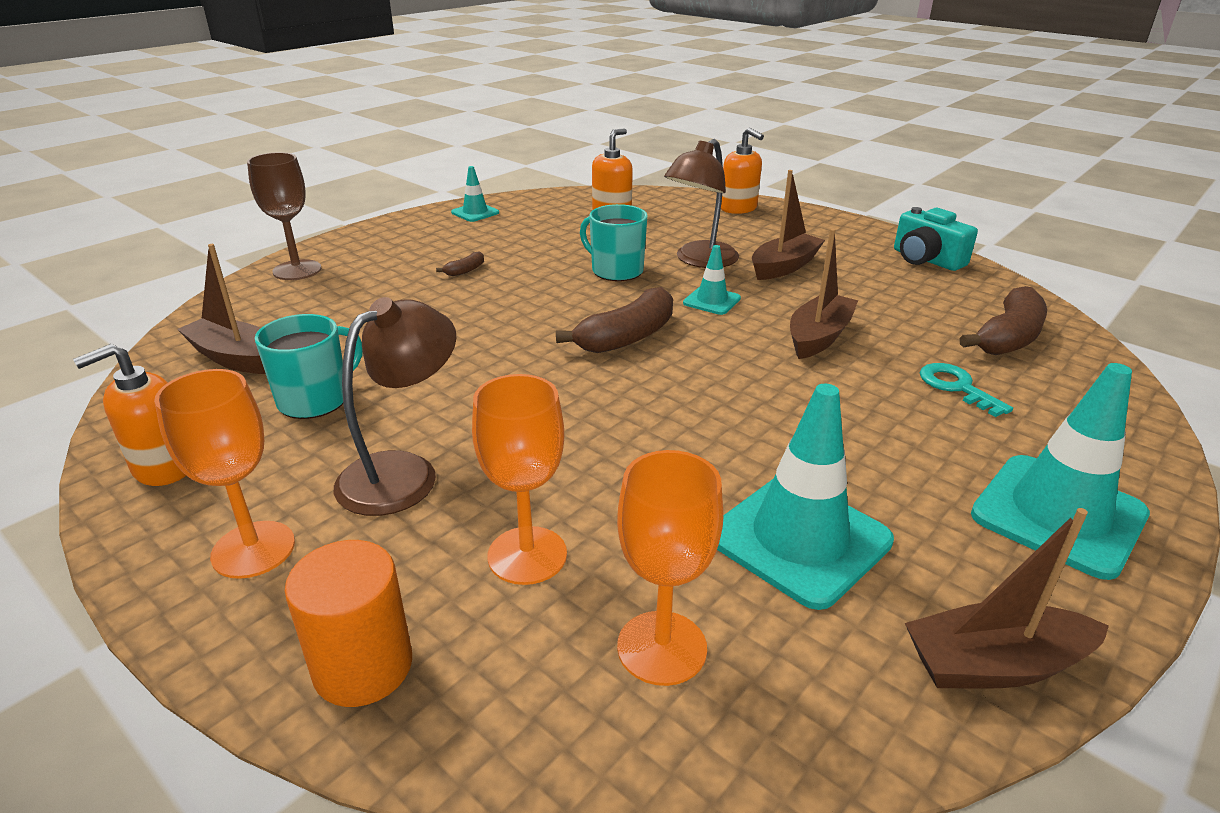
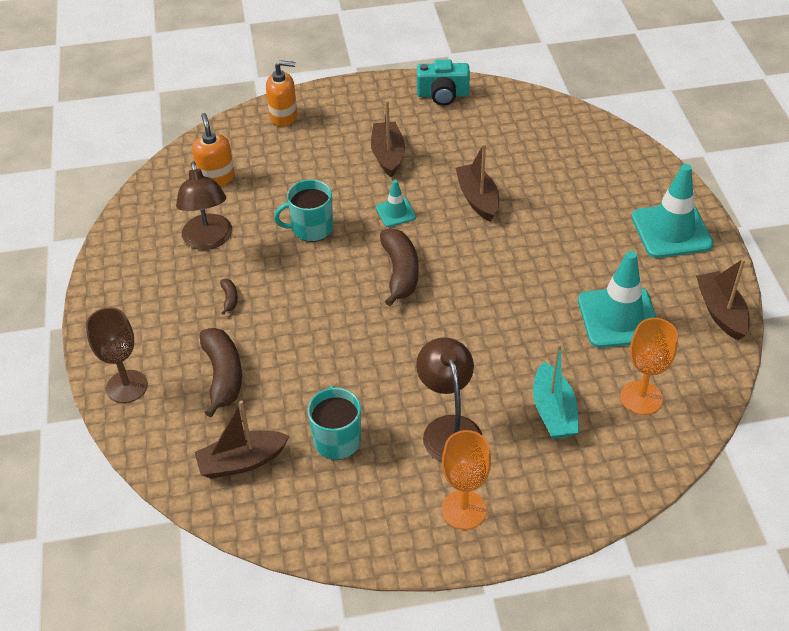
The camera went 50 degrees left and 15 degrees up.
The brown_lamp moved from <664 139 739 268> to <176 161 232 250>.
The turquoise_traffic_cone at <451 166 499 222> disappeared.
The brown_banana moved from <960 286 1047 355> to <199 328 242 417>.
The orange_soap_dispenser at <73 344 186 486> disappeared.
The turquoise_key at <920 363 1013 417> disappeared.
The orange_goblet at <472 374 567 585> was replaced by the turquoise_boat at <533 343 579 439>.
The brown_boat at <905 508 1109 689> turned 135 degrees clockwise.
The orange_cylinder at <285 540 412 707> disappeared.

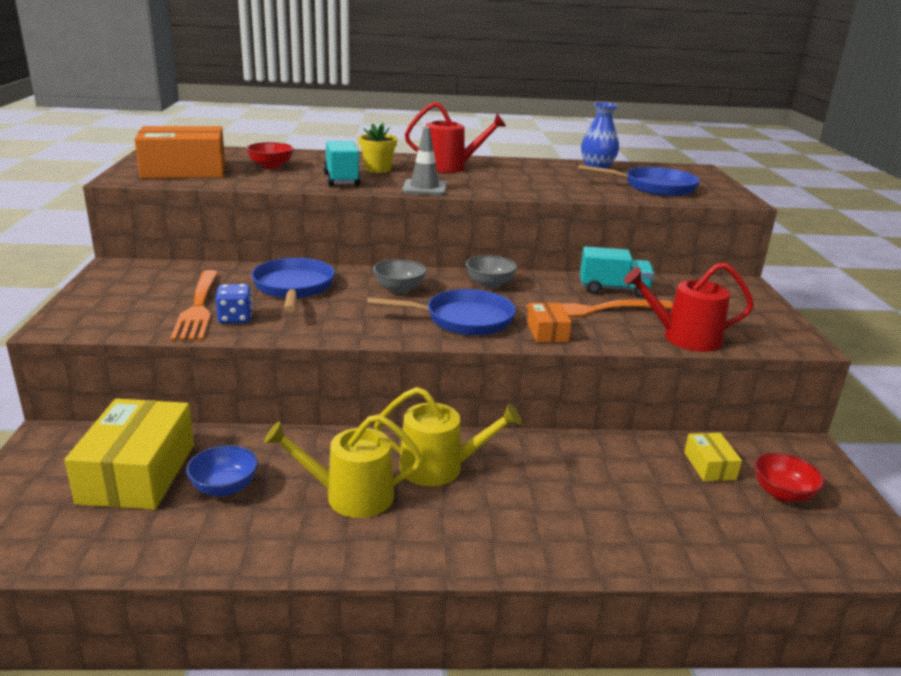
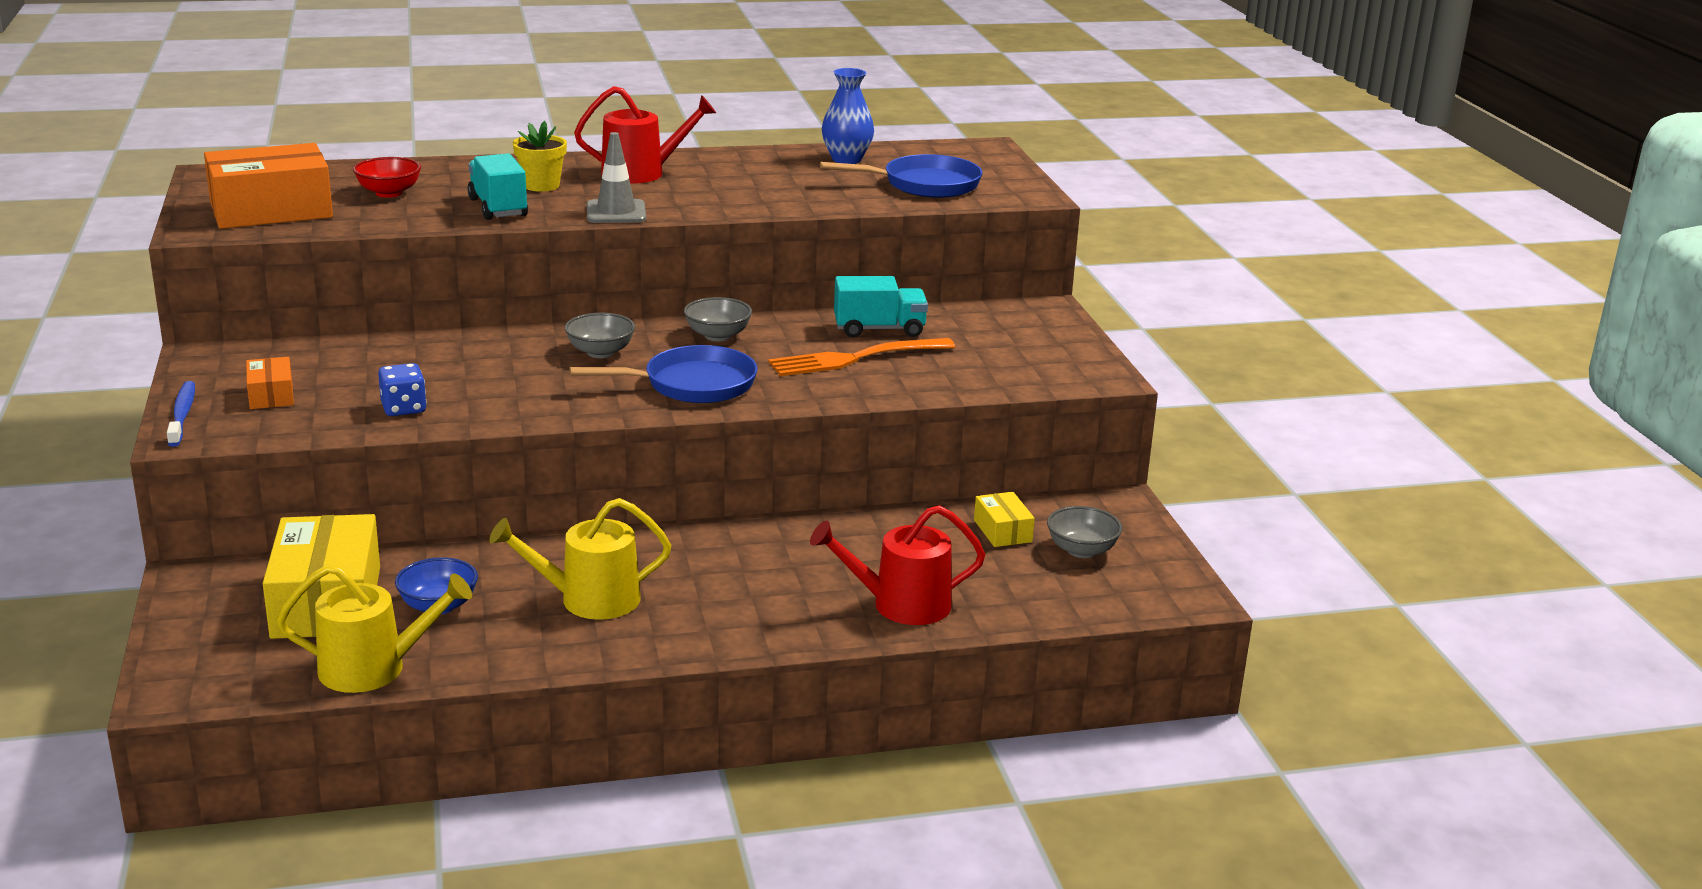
The camera went 10 degrees left and 0 degrees up.
The blue_pan at <251 258 335 312> disappeared.
The red_watering_can moved from <624 262 754 352> to <810 505 986 625>.
The orange_fork at <170 270 219 341> disappeared.
The orange_box moved from <527 303 571 342> to <246 357 294 409>.
The yellow_watering_can moved from <374 387 522 486> to <277 565 472 693>.
The red_bowl at <754 453 825 502> became the grey_bowl at <1047 506 1122 558>.
The blue_toothbrush at <167 381 195 447> appeared.

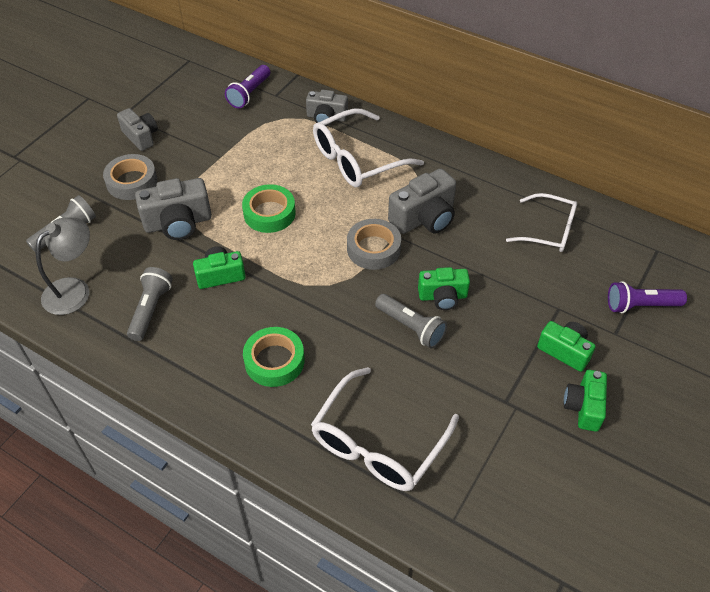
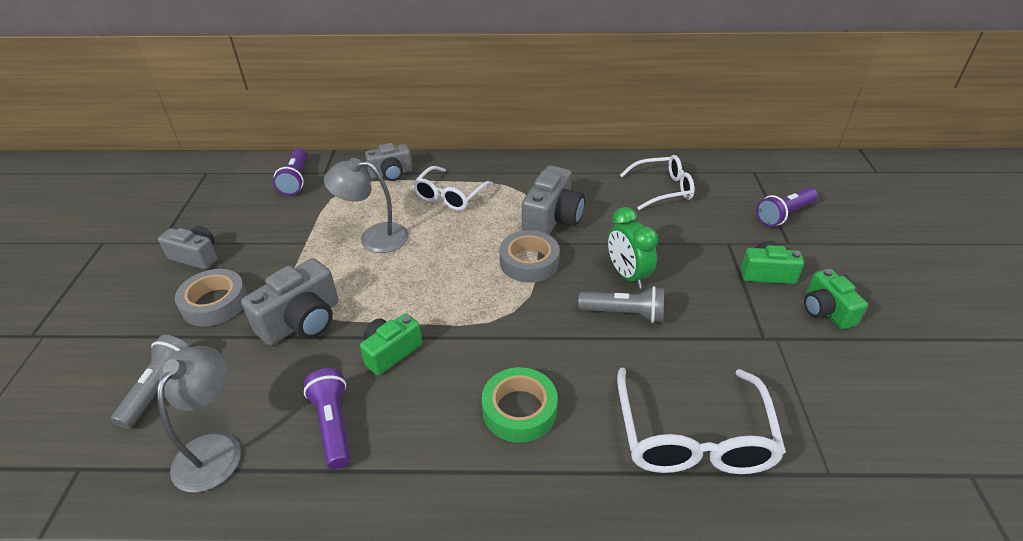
The camera went 30 degrees left and 10 degrees down.
The white_glasses at <313 108 424 187> changed to 0.66 times the size.
The green_tape at <242 184 296 233> disappeared.
The grey_flashlight at <127 267 173 341> became the purple_flashlight at <303 368 350 469>.
The green_camera at <418 267 470 310> was replaced by the green_clock at <608 207 658 289>.
The grey_lamp at <324 158 409 253> appeared.

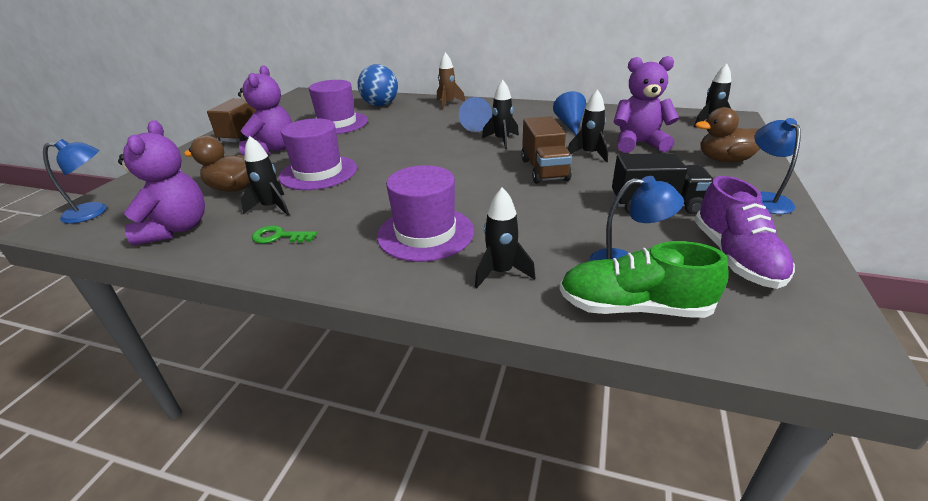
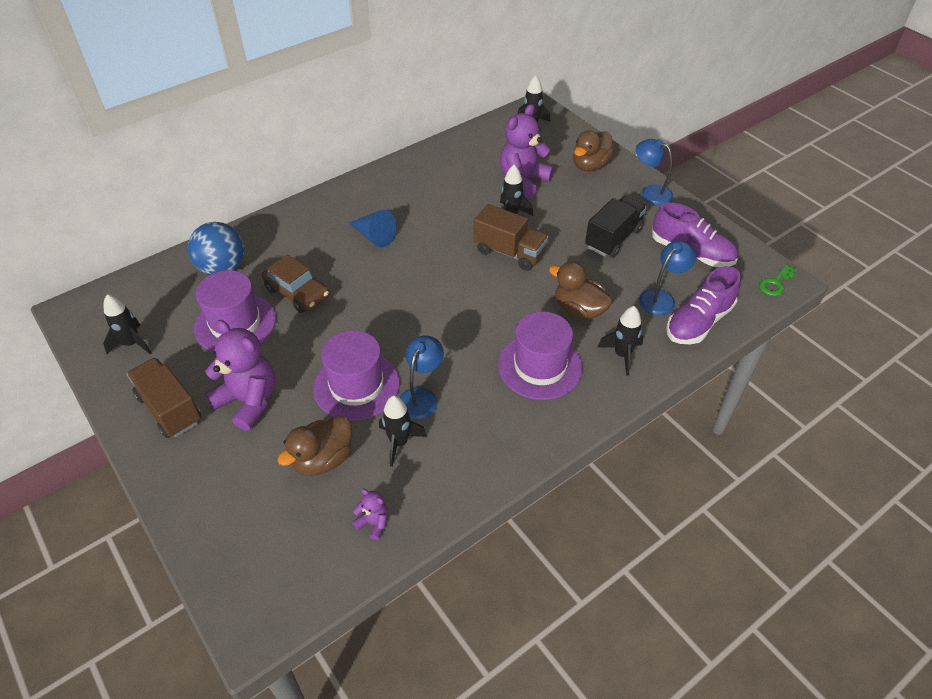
The camera went 55 degrees left and 15 degrees up.
The brown_rocket at <437 52 465 110> disappeared.
The black_rocket moved from <482 80 519 149> to <103 294 152 354>.
The blue_cone at <553 91 586 135> disappeared.
The purple_teddy_bear at <118 120 205 245> changed to 0.46 times the size.
The blue_lamp moved from <43 139 107 224> to <399 336 444 420>.
The green_key moved from <252 226 317 243> to <759 264 797 296>.
The green_shoe at <559 241 729 318> became the purple_shoe at <666 266 741 344>.
The brown_car at <262 254 329 313> appeared.
The brown_duck at <549 262 613 320> appeared.

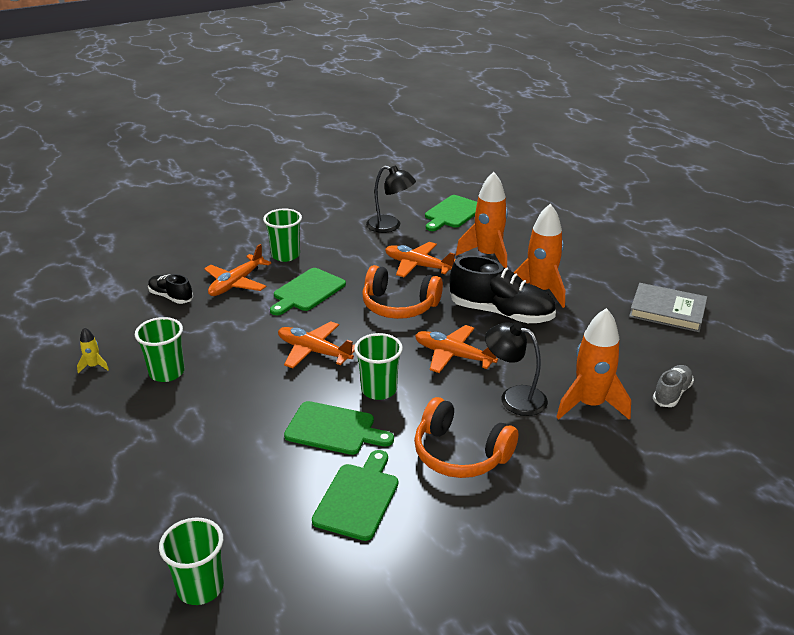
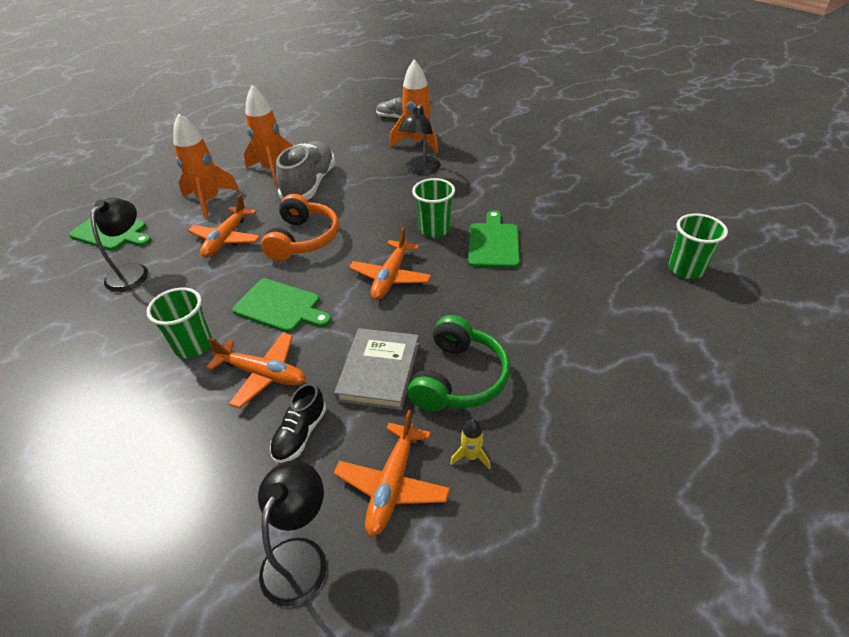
The camera went 100 degrees left and 10 degrees up.
The black_shoe at <450 255 556 323> became the grey_shoe at <276 141 335 200>.
The grey_book moved from <629 283 707 332> to <334 328 419 410>.
The green_cup at <135 317 184 382> was replaced by the green_headphones at <407 315 510 411>.
The orange_plane moved from <415 325 498 373> to <334 410 450 537>.
The orange_headphones at <414 397 518 478> disappeared.
The green_cutting_board at <312 450 398 541> disappeared.
The black_lamp at <258 460 327 607> appeared.

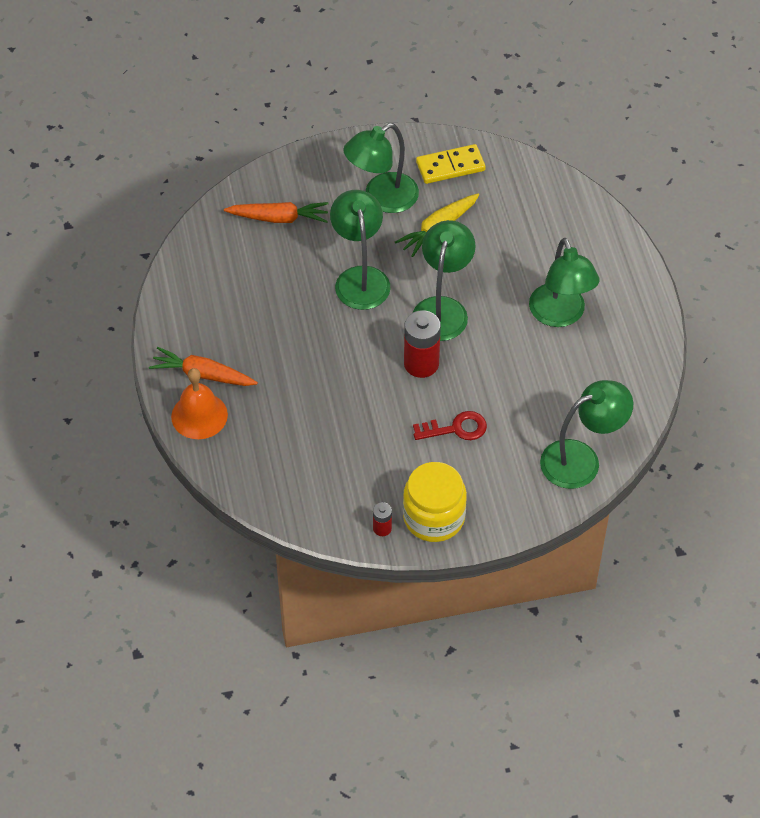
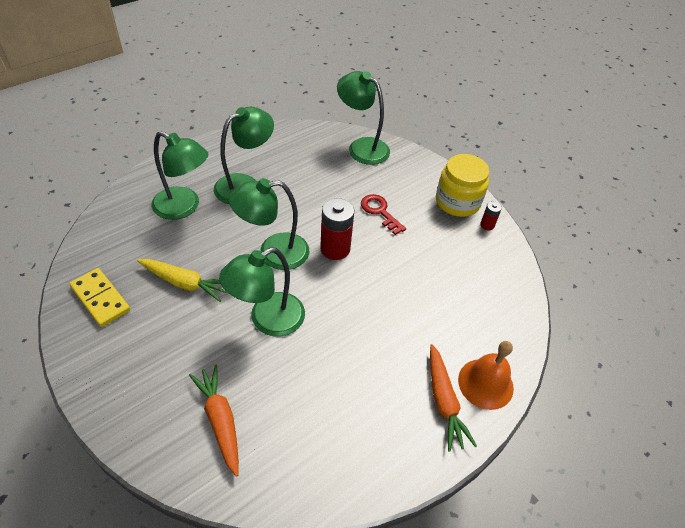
The camera went 120 degrees left and 5 degrees down.
The green_lamp moved from <343 123 419 213> to <151 131 208 220>.

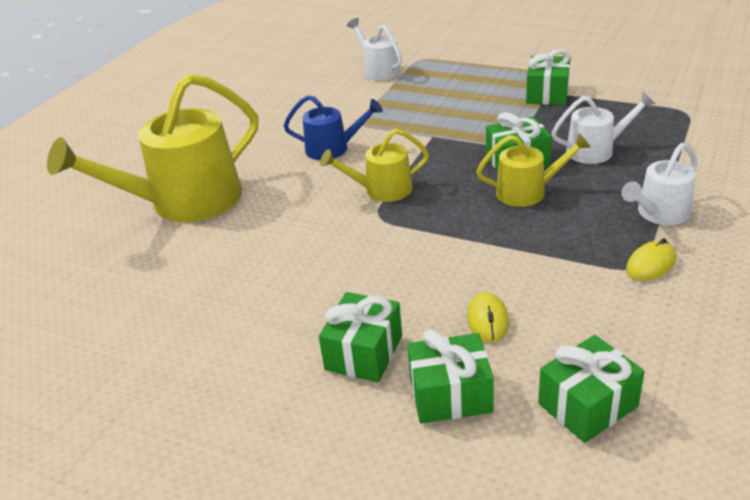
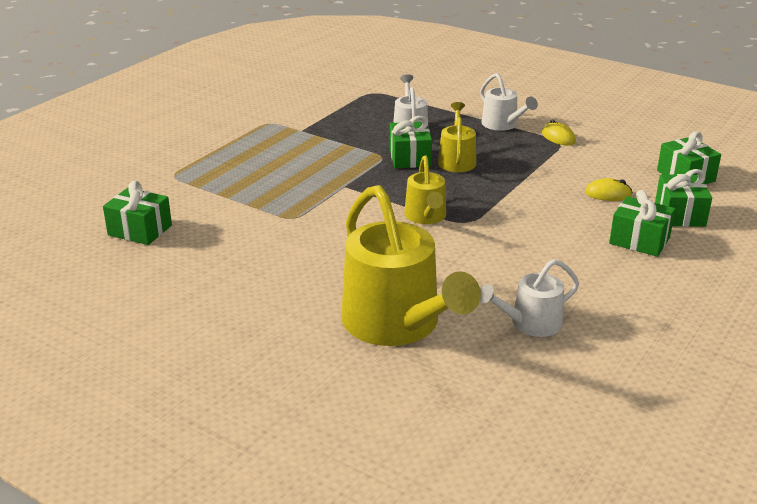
The camera went 85 degrees left and 5 degrees down.
The white_watering_can moved from <347 18 402 80> to <480 259 579 337>.
The green_gift moved from <526 49 570 105> to <103 181 172 245>.
The blue_watering_can at <284 95 383 160> disappeared.

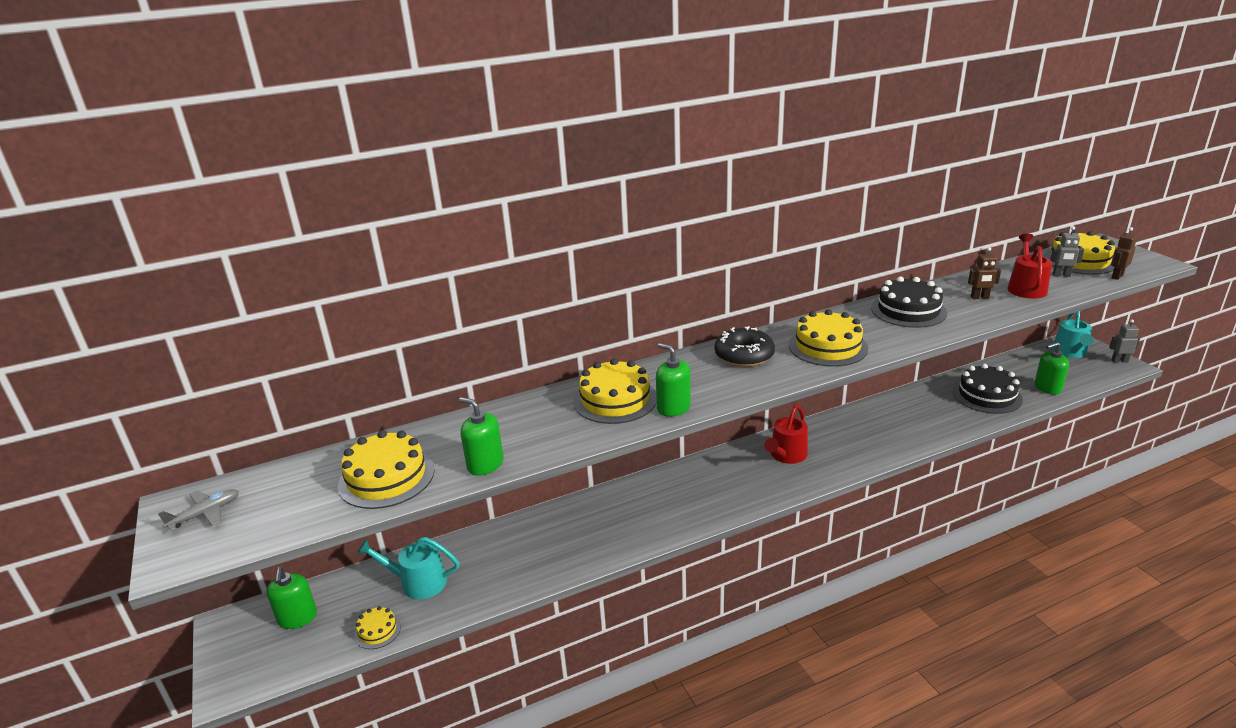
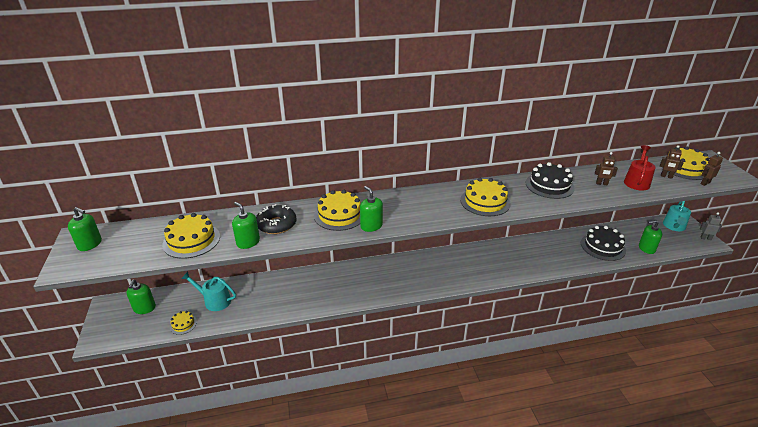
The camera went 10 degrees right and 5 degrees up.
The grey_robot at <1050 226 1084 277> became the brown_robot at <660 145 684 179>.
The black_donut moved from <715 326 775 367> to <256 204 297 234>.
The red_watering_can at <764 405 808 464> disappeared.
The grey_plane at <158 489 239 531> was replaced by the green_soap_dispenser at <68 207 102 251>.

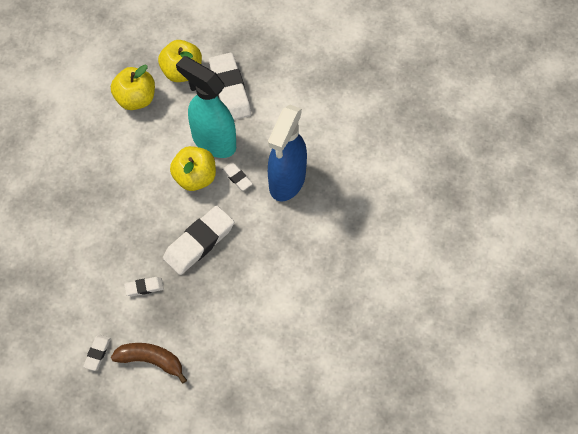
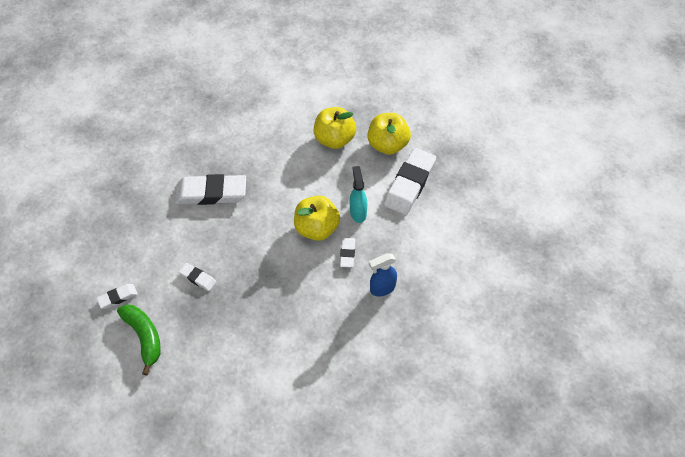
The camera went 45 degrees right and 5 degrees down.
The turquoise_spray_bottle at <176 56 236 158> changed to 0.50 times the size.
The blue_spray_bottle at <268 105 307 202> changed to 0.50 times the size.
The white_eraser moved from <163 205 234 275> to <175 174 246 205>.
The brown_banana at <111 343 187 384> became the green_banana at <117 305 161 375>.

